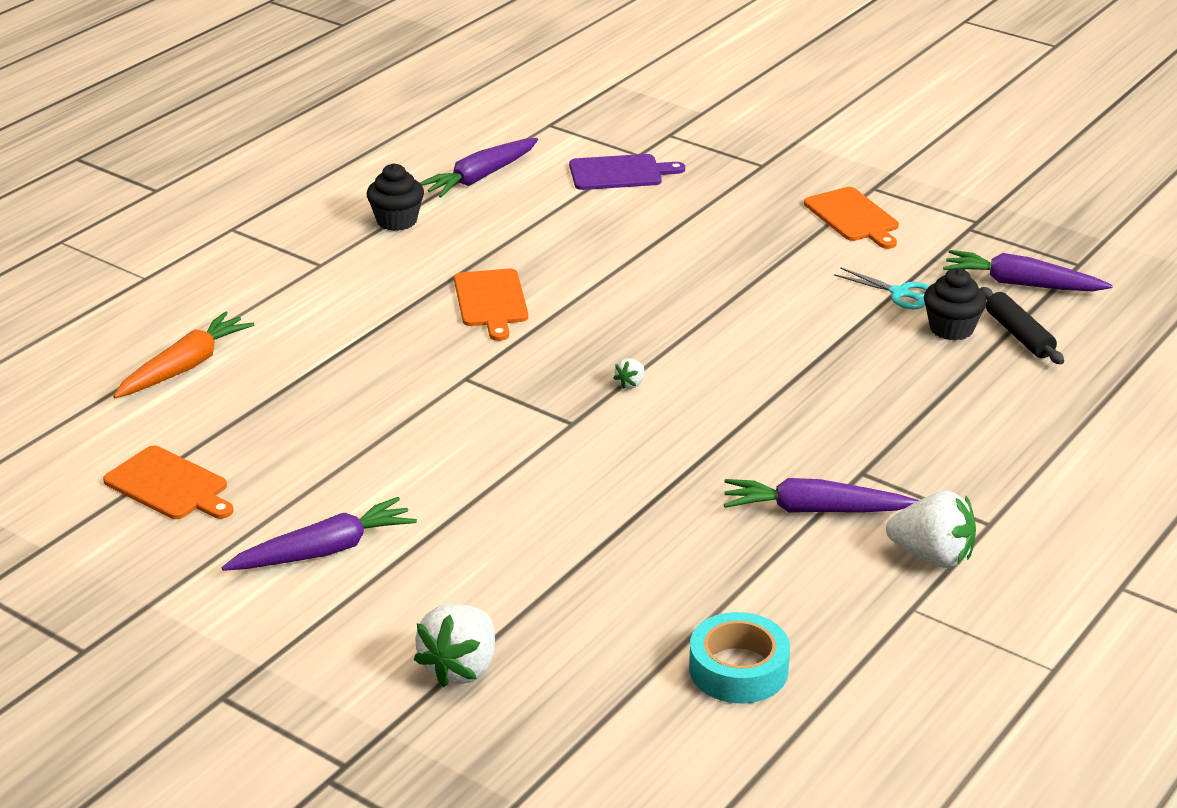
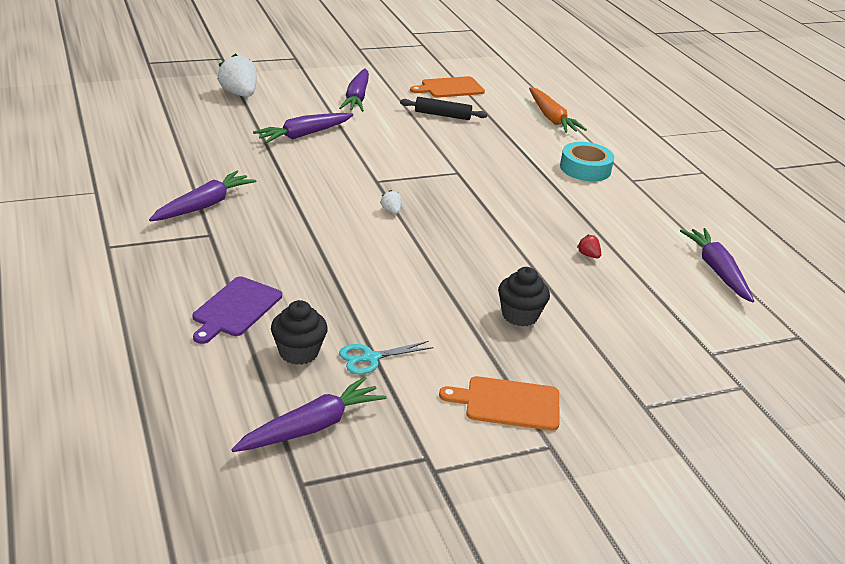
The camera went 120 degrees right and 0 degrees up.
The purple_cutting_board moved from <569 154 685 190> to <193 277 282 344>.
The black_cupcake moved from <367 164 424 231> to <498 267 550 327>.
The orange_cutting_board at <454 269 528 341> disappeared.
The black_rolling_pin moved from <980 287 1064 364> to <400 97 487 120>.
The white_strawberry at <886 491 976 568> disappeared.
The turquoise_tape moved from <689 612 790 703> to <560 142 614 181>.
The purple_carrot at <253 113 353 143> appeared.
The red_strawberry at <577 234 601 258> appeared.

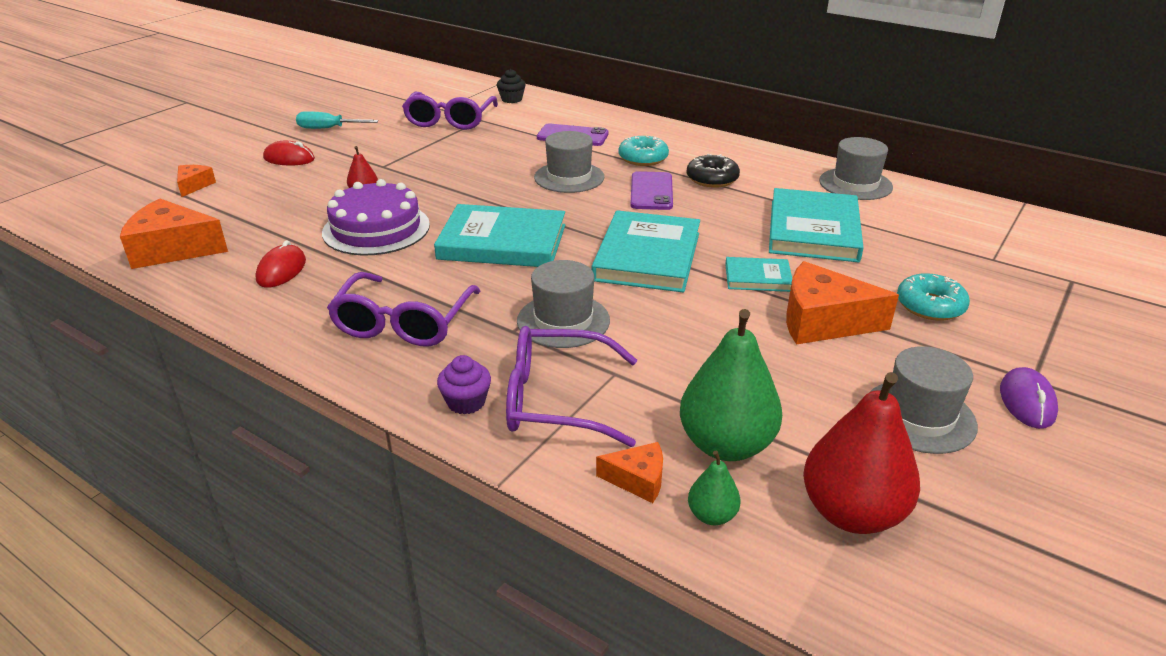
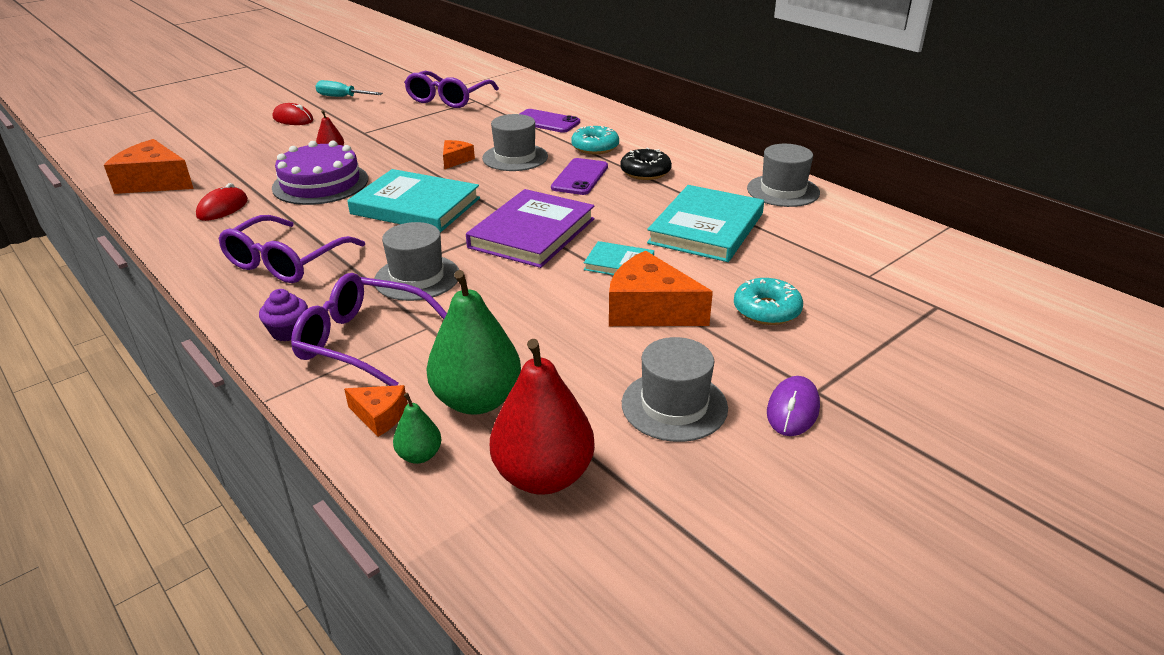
The camera went 15 degrees right and 0 degrees up.
The black_cupcake at <497 69 526 103> disappeared.
The orange_cheese moved from <177 165 216 197> to <443 140 475 169>.
The turquoise_book at <592 210 700 293> became the purple_book at <466 189 595 268>.

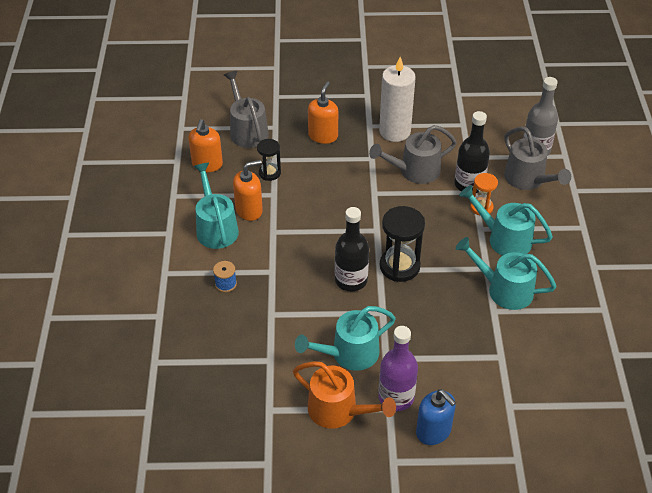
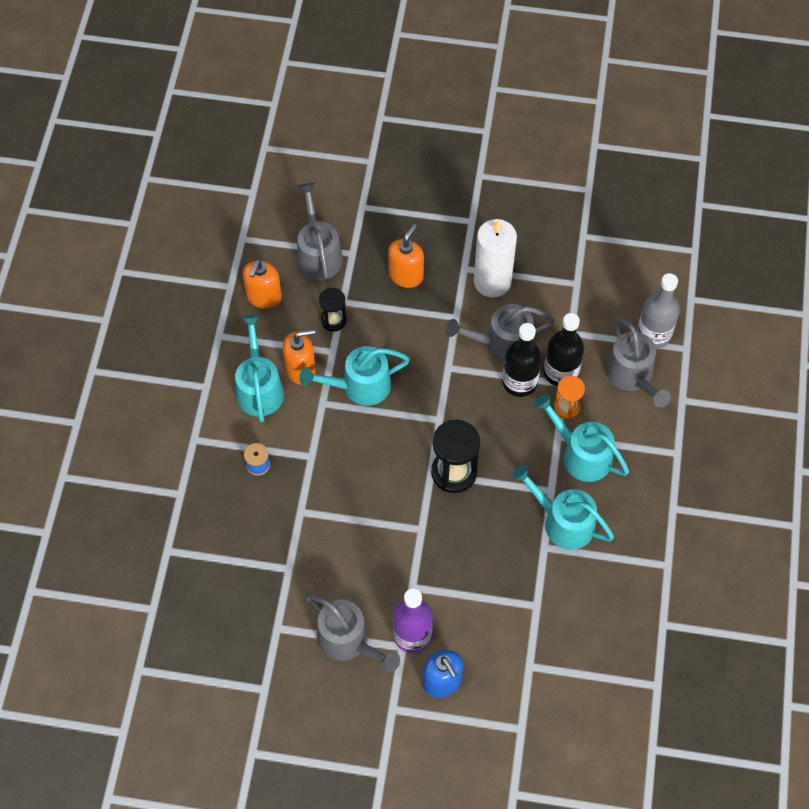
The camera went 10 degrees right and 15 degrees up.
The black_bottle moved from <335 207 369 291> to <502 323 542 397>.
The turquoise_watering_can moved from <295 306 396 371> to <299 346 410 406>.
The orange_watering_can at <293 361 396 429> became the grey_watering_can at <305 594 400 672>.

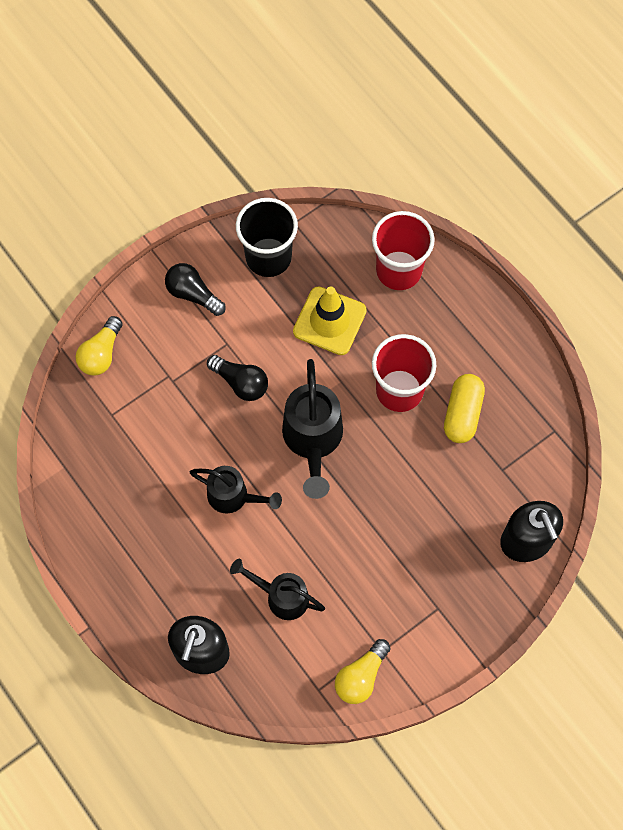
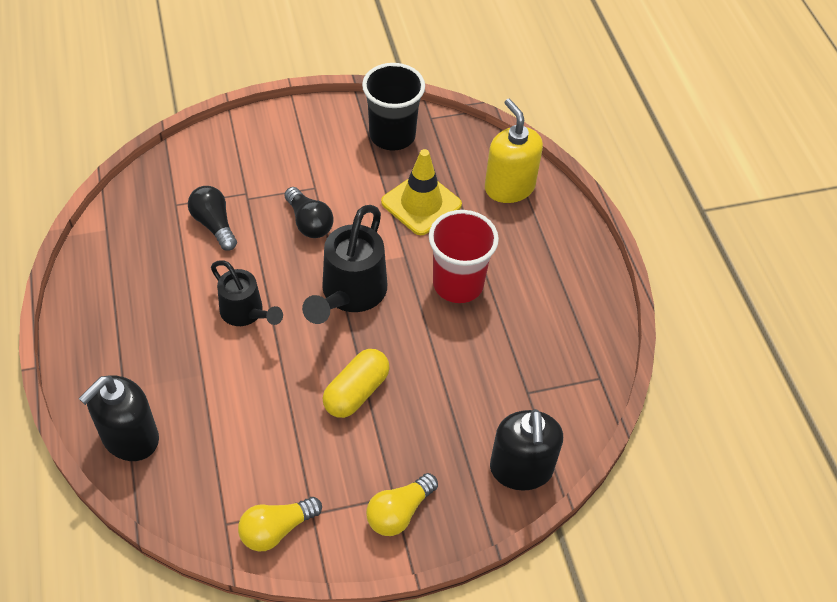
The camera went 20 degrees right and 15 degrees down.
The red_cup at <372 211 435 290> was replaced by the yellow_soap_dispenser at <485 99 543 203>.
The black_light_bulb moved from <165 263 226 316> to <188 186 237 251>.
The yellow_light_bulb moved from <75 316 123 375> to <366 473 438 536>.
The yellow_capsule moved from <444 374 485 443> to <323 349 390 418>.
The black_watering_can at <230 559 325 620> disappeared.

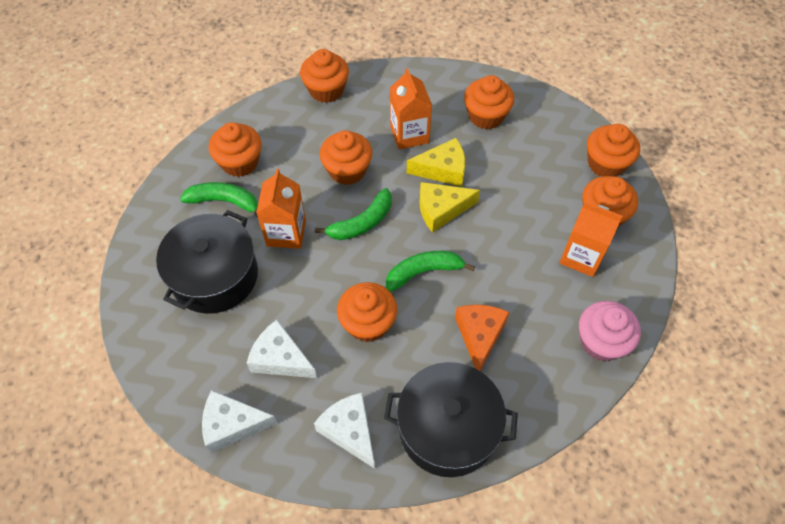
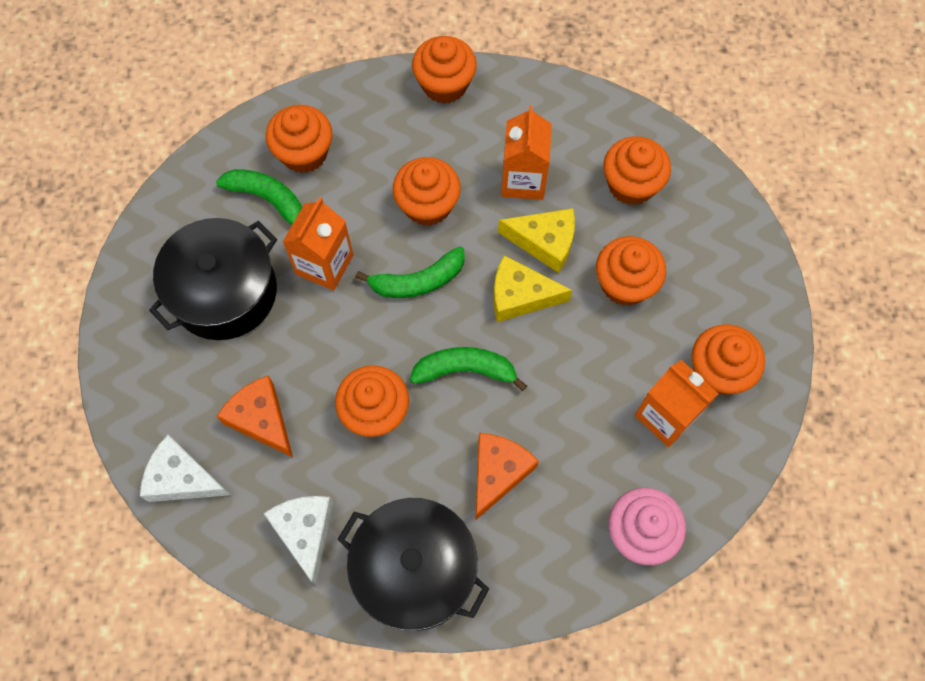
The camera went 20 degrees right and 10 degrees up.
The orange_cupcake moved from <587 124 640 177> to <596 236 666 306>.
The white_cheese at <247 320 317 378> became the orange_cheese at <217 375 293 457>.

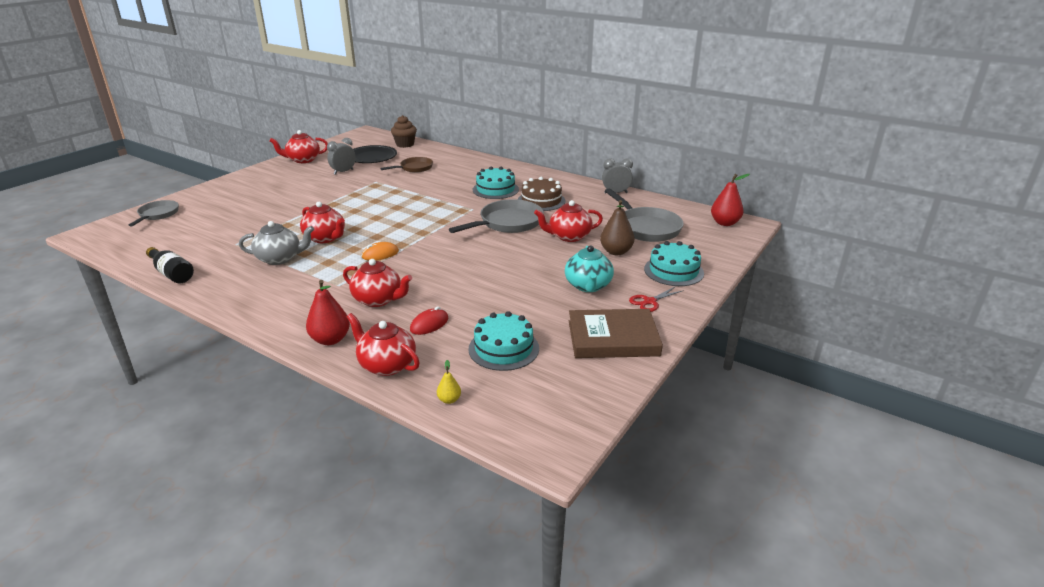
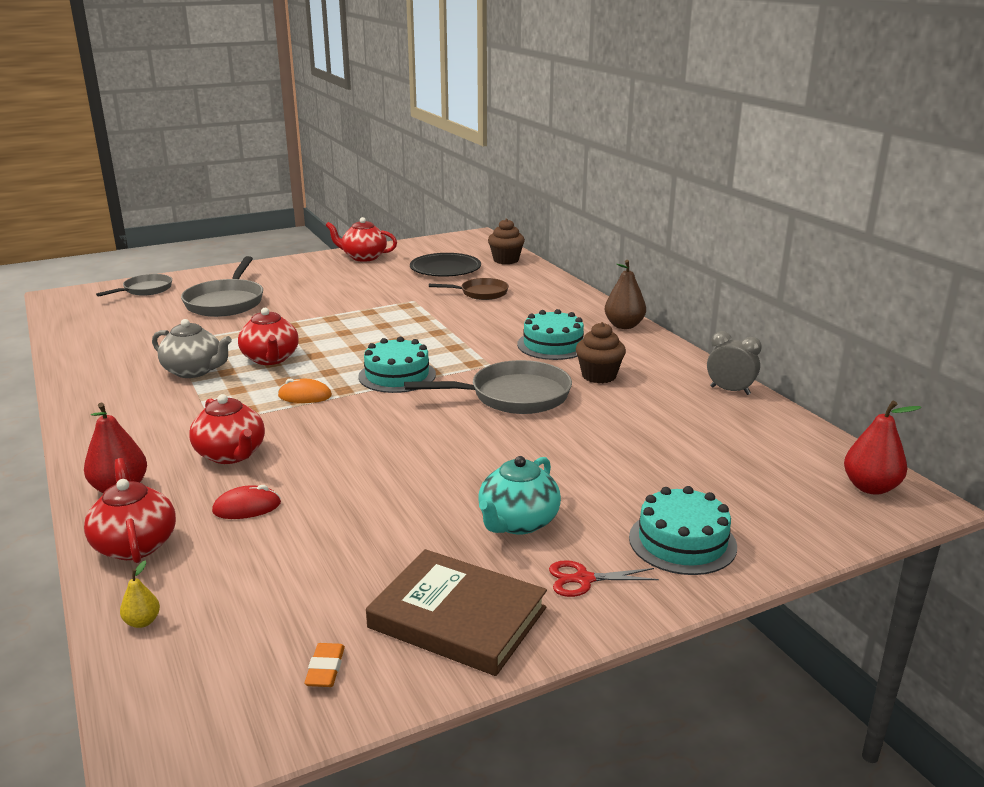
The camera went 30 degrees right and 5 degrees down.
The grey_clock at <327 138 356 175> disappeared.
The brown_cake at <518 177 566 211> was replaced by the brown_cupcake at <576 322 626 383>.
The grey_pan moved from <605 189 684 242> to <181 256 263 317>.
The red_teapot at <534 200 603 242> disappeared.
The brown_pear moved from <600 200 634 255> to <605 260 646 329>.
The black_bottle at <146 247 194 283> disappeared.
The turquoise_cake moved from <468 311 539 371> to <358 337 436 393>.
The orange_eraser at <304 643 345 687> appeared.

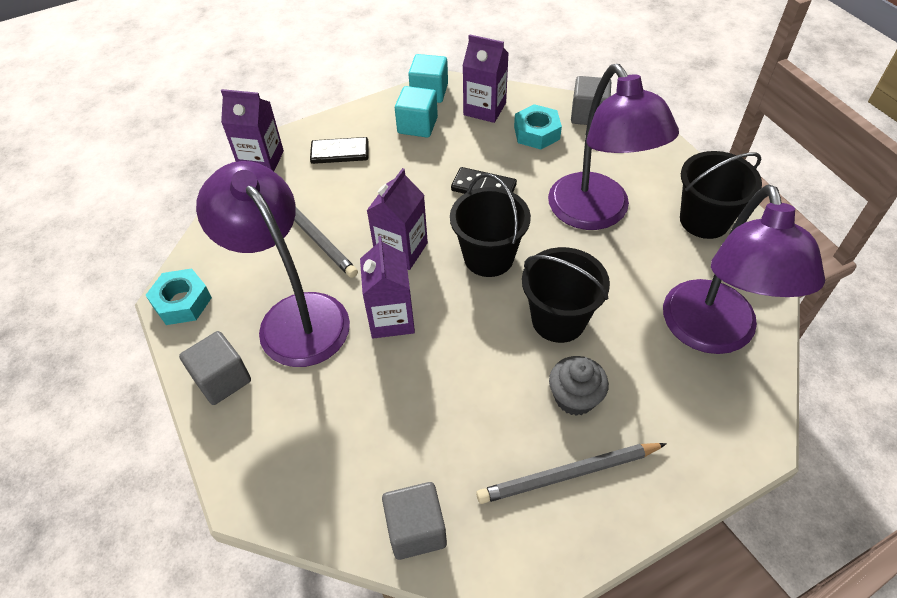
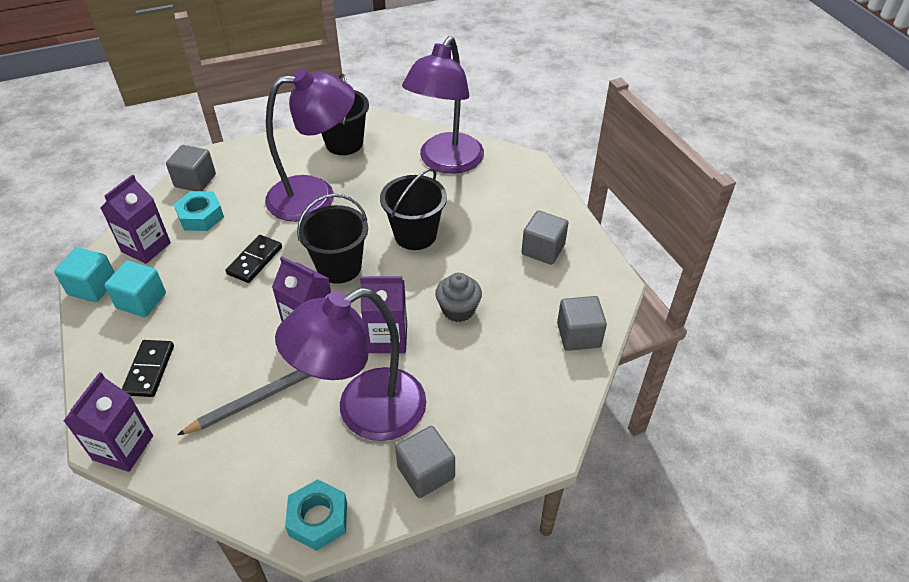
The camera went 85 degrees left and 5 degrees down.
The purple_lamp at <663 184 825 354> turned 105 degrees clockwise.
The grey_cupcake moved from <549 356 609 416> to <435 273 482 322>.
The grey_pencil at <476 443 667 504> was replaced by the grey_cube at <522 210 568 265>.

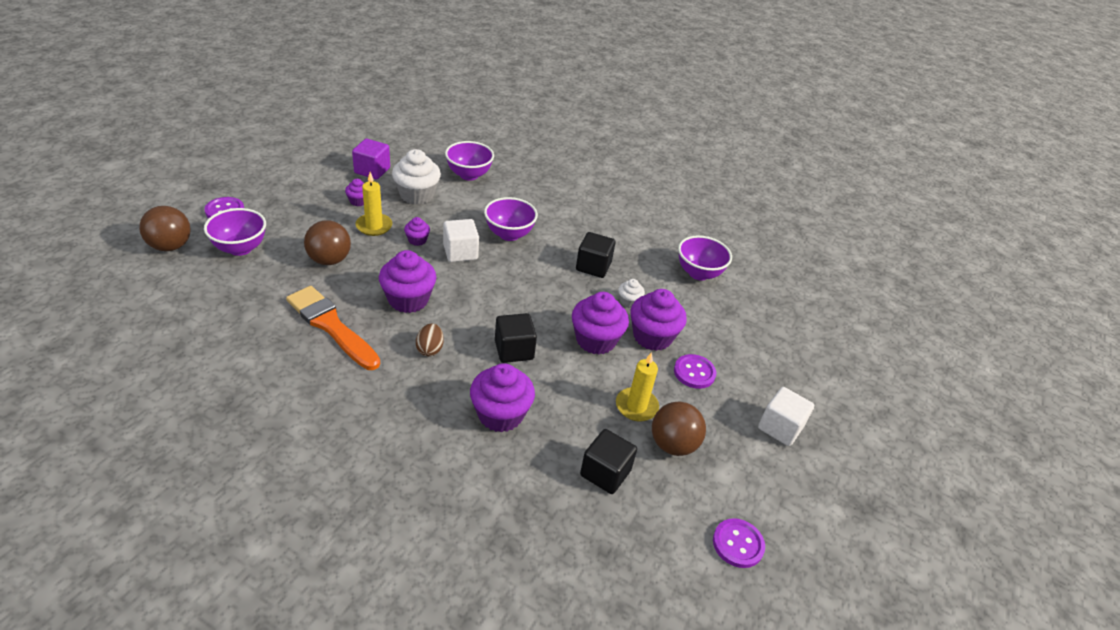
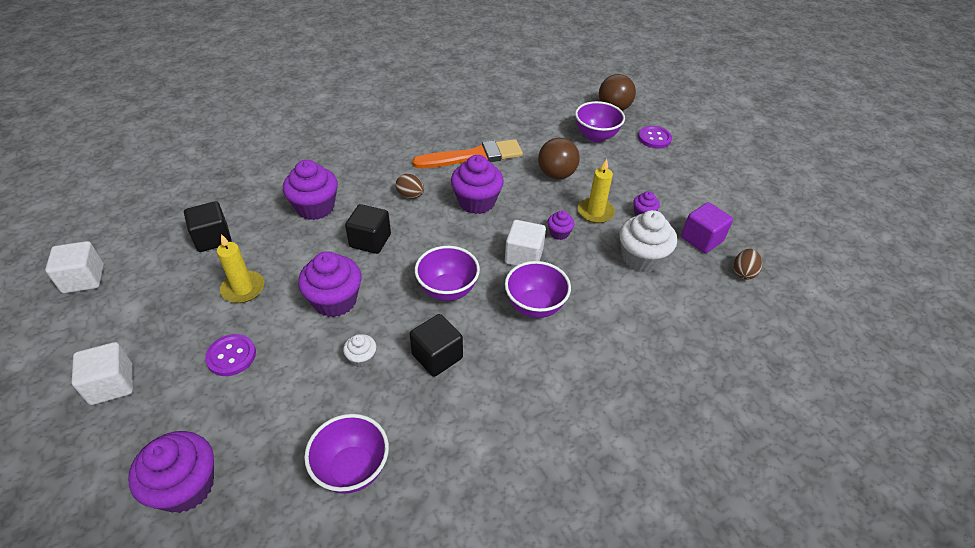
The camera went 125 degrees right and 5 degrees up.
The purple_bowl moved from <445 141 494 181> to <415 246 480 301>.
The purple_cupcake moved from <630 289 687 351> to <128 431 214 513>.
The brown_ball at <652 401 706 456> disappeared.
The purple_button at <713 518 765 568> was replaced by the white_cube at <45 241 104 293>.
The brown_egg at <734 249 762 280> appeared.

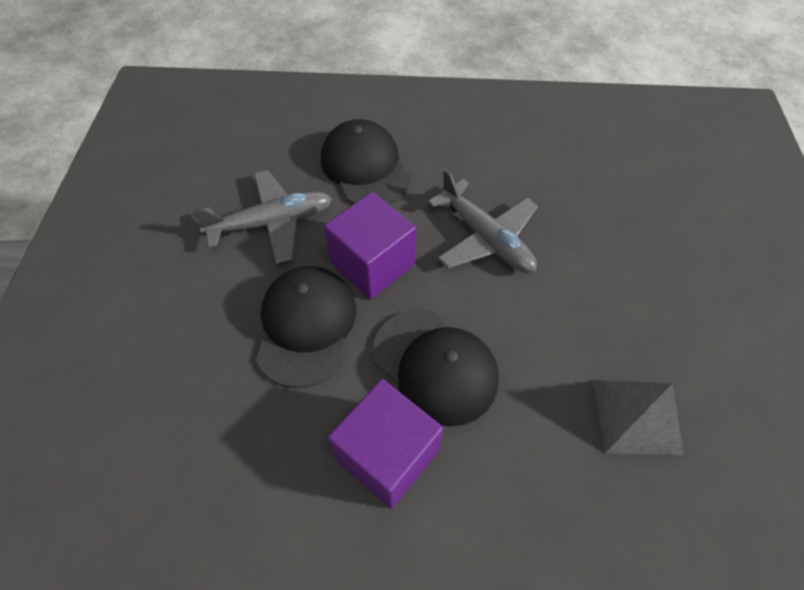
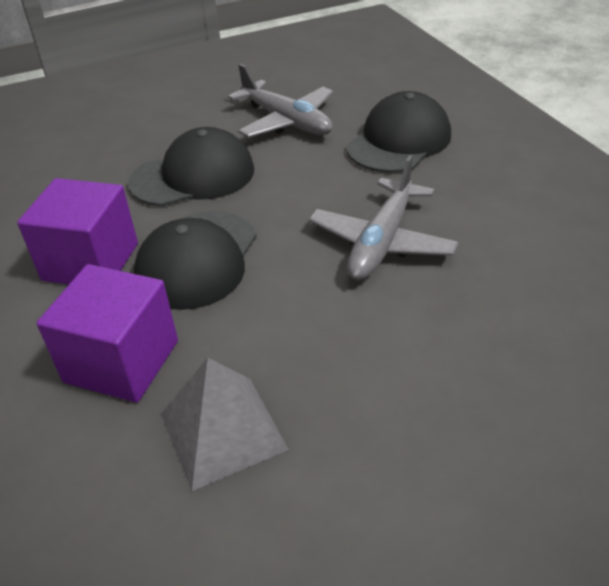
The camera went 65 degrees right and 15 degrees down.
The purple_cube moved from <324 192 416 299> to <37 264 178 403>.

